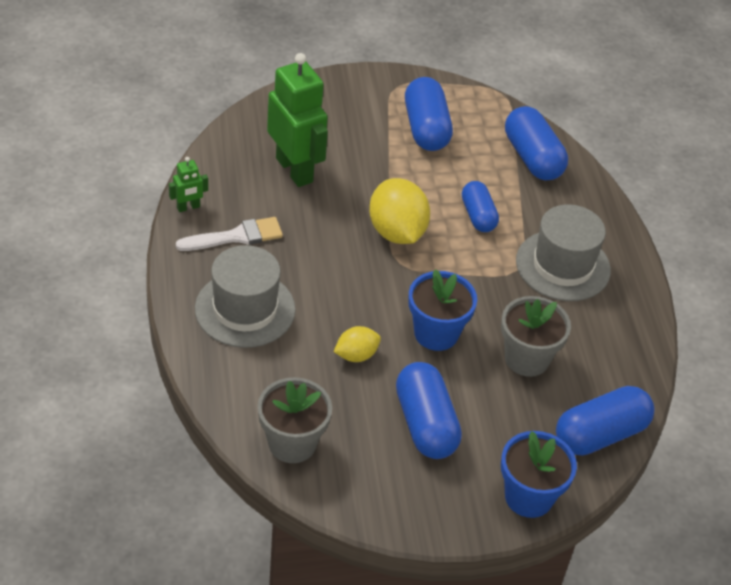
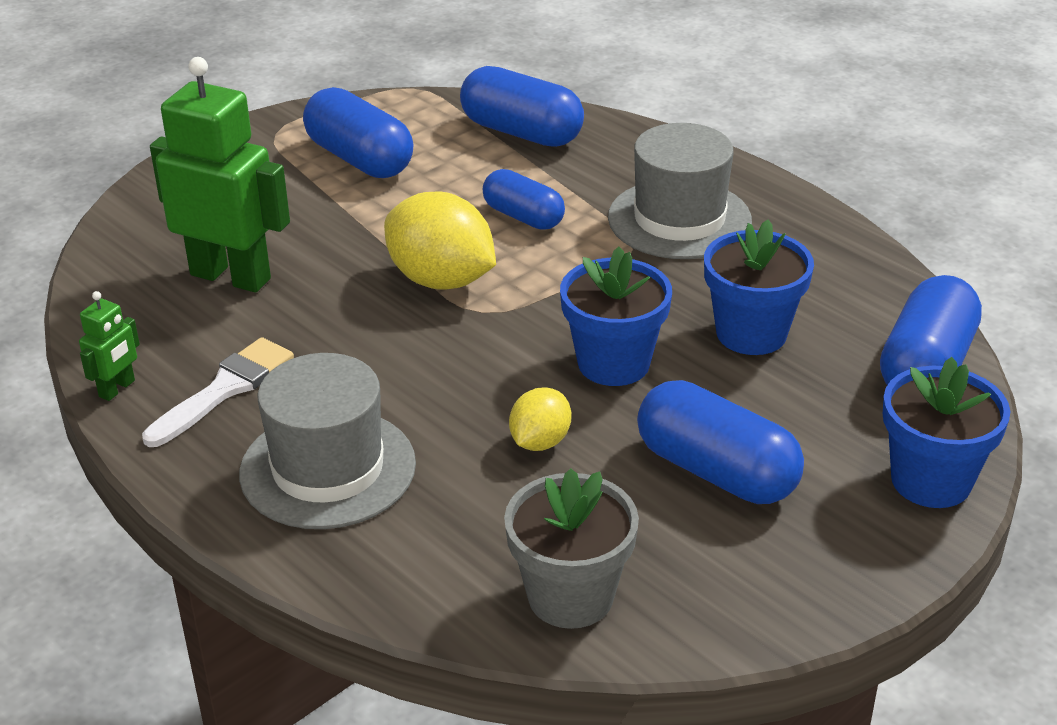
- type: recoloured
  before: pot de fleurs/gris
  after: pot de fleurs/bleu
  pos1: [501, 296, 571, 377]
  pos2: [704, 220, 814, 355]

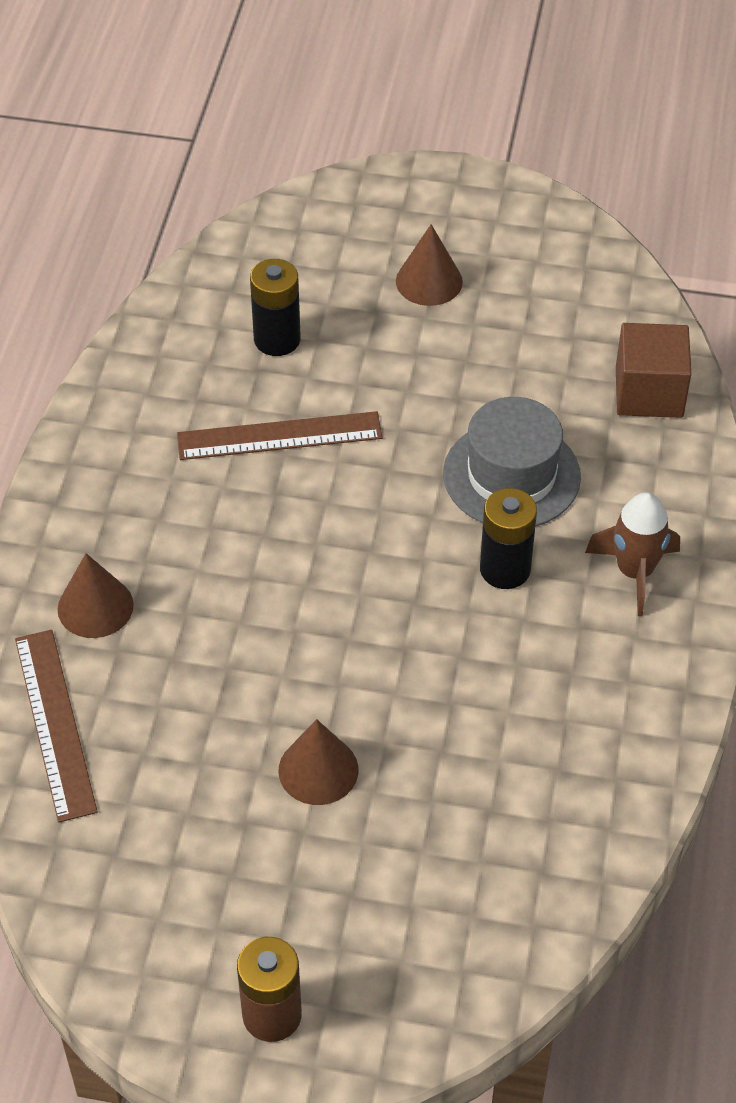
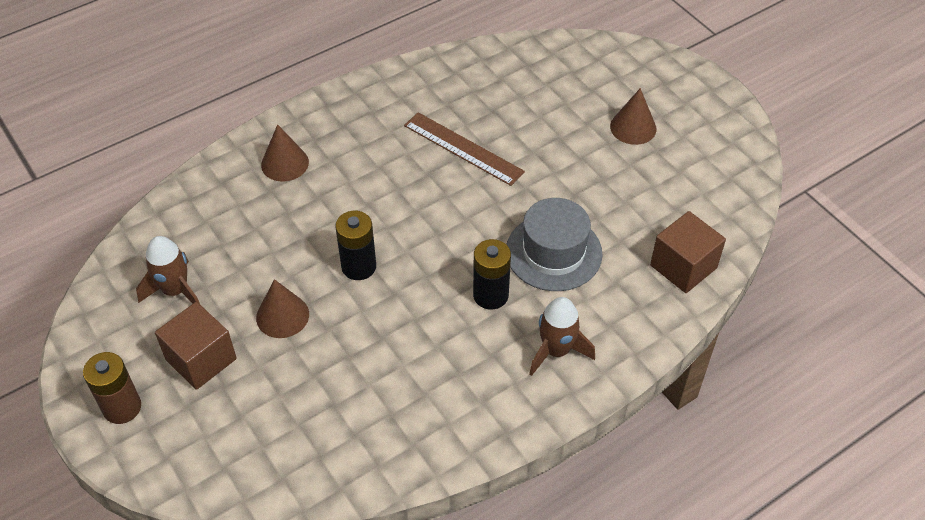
- type: added
  after: fusée/marron
  pos2: [136, 236, 200, 304]
- type: added
  after: cube/marron
  pos2: [155, 302, 237, 390]
- type: moved
  before: pile/noir
  pos1: [250, 259, 301, 356]
  pos2: [335, 211, 376, 280]
- type: removed
  before: règle/marron
  pos1: [15, 630, 98, 822]

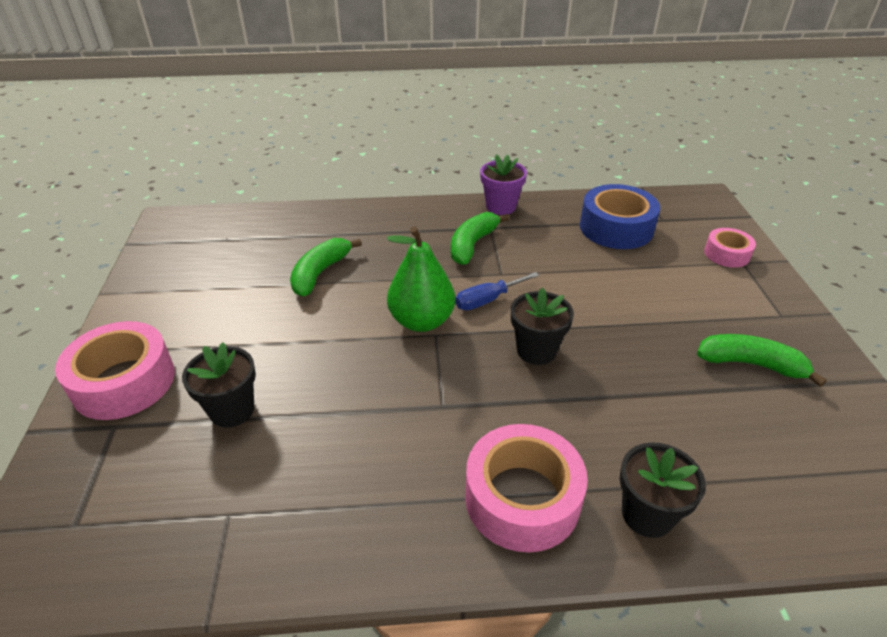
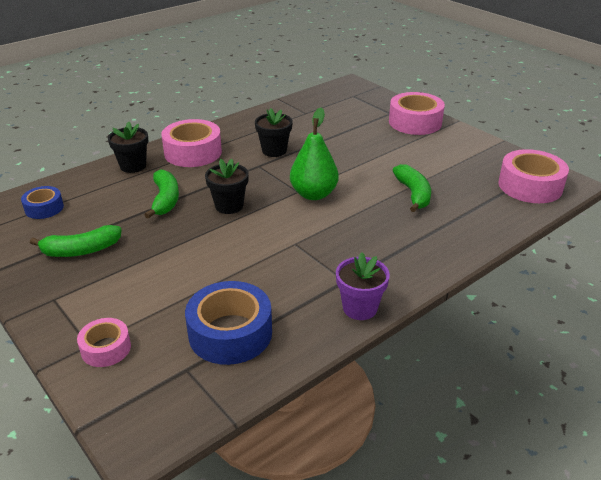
- type: added
  after: ruban adhésif/bleu
  pos2: [21, 186, 64, 219]
- type: moved
  before: banane/vert
  pos1: [451, 212, 509, 265]
  pos2: [144, 170, 179, 219]
- type: moved
  before: pot de fleurs/noir
  pos1: [182, 342, 256, 428]
  pos2: [255, 108, 293, 157]
- type: added
  after: ruban adhésif/rose
  pos2: [498, 149, 569, 203]
- type: removed
  before: tournevis/bleu
  pos1: [455, 272, 539, 310]

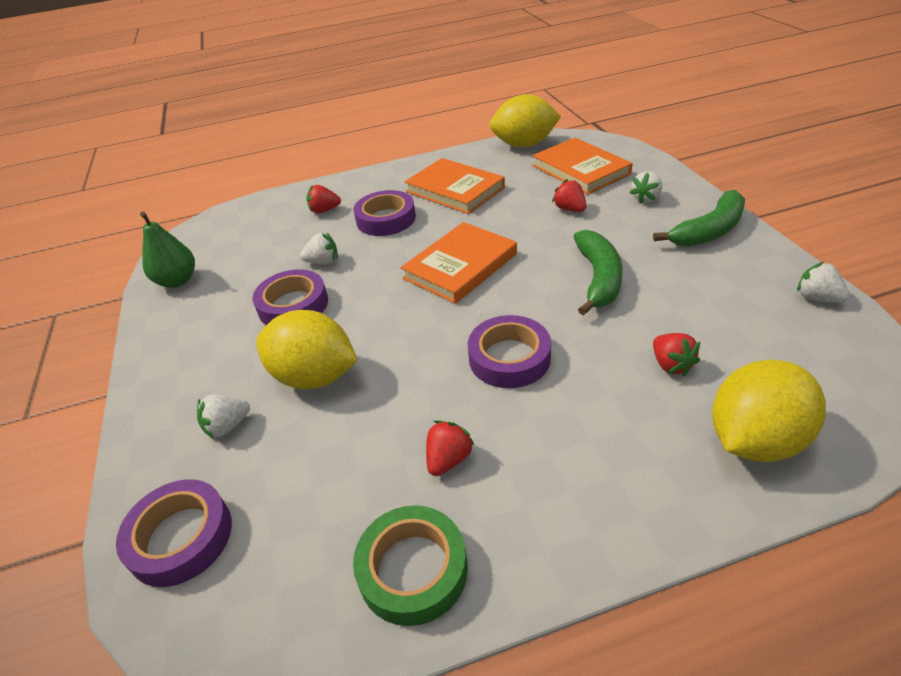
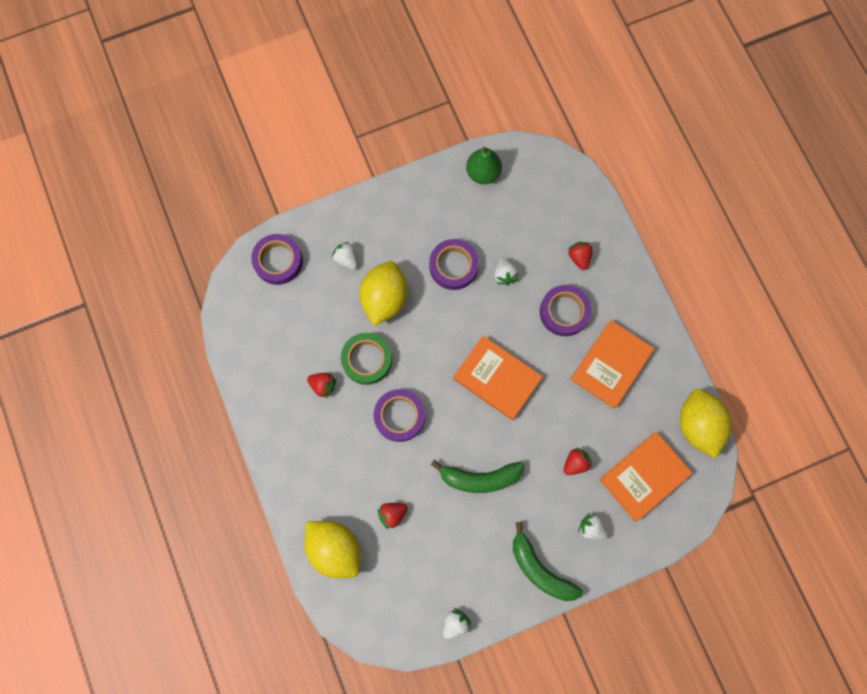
- type: moved
  before: ruban adhésif/vert
  pos1: [353, 505, 468, 626]
  pos2: [341, 333, 392, 385]

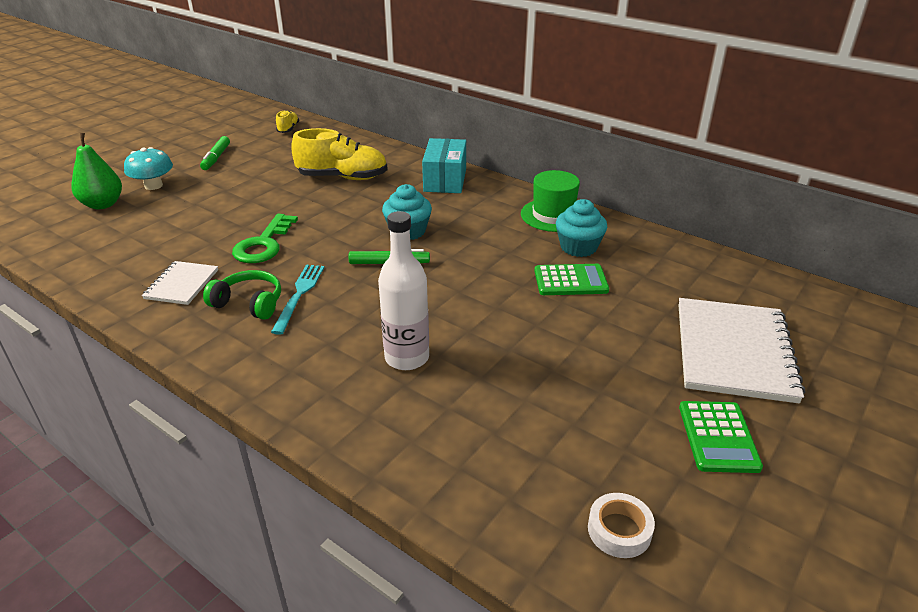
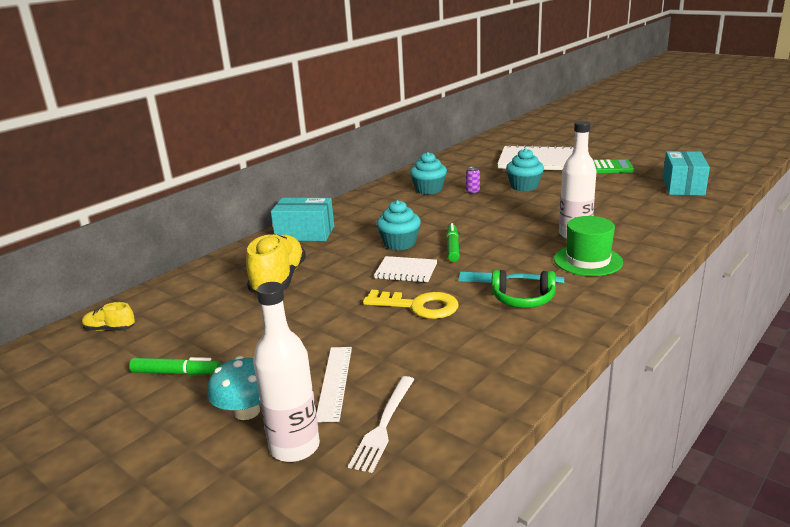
- type: replaced
  before: poire/vert
  after: bouteille/blanc
  pos1: [72, 133, 122, 209]
  pos2: [253, 282, 320, 462]
- type: added
  after: règle/blanc
  pos2: [316, 347, 352, 422]
- type: added
  after: fourchette/blanc
  pos2: [348, 376, 414, 473]
- type: recoloured
  before: clé/vert
  after: clé/jaune
  pos1: [232, 214, 298, 263]
  pos2: [363, 290, 459, 319]
- type: moved
  before: carnet/blanc
  pos1: [142, 261, 218, 305]
  pos2: [374, 256, 437, 282]
- type: replaced
  before: calculatrice/vert
  after: canette/violet
  pos1: [534, 264, 609, 295]
  pos2: [466, 167, 480, 194]
- type: turned
  before: casque audio/vert
  pos1: [203, 270, 281, 320]
  pos2: [492, 270, 556, 308]
  turn: -105
- type: added
  after: muffin/turquoise
  pos2: [506, 148, 544, 191]
- type: moved
  before: chapeau/vert
  pos1: [521, 170, 580, 232]
  pos2: [554, 216, 623, 276]
- type: replaced
  before: ruban adhésif/blanc
  after: boîte/turquoise
  pos1: [588, 493, 655, 558]
  pos2: [663, 151, 710, 196]

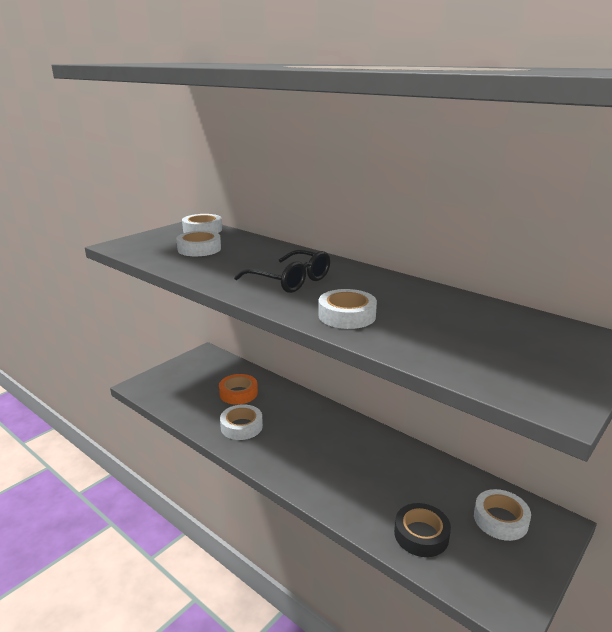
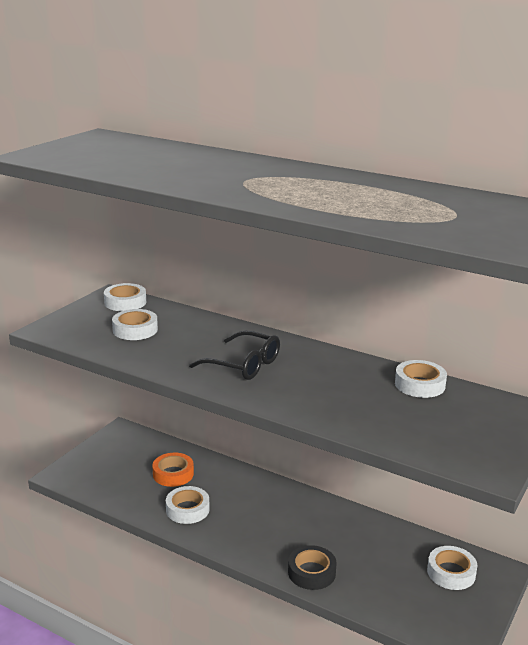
- type: moved
  before: ruban adhésif/noir
  pos1: [394, 503, 451, 557]
  pos2: [288, 545, 337, 590]
- type: moved
  before: ruban adhésif/blanc
  pos1: [318, 289, 377, 329]
  pos2: [395, 360, 447, 398]

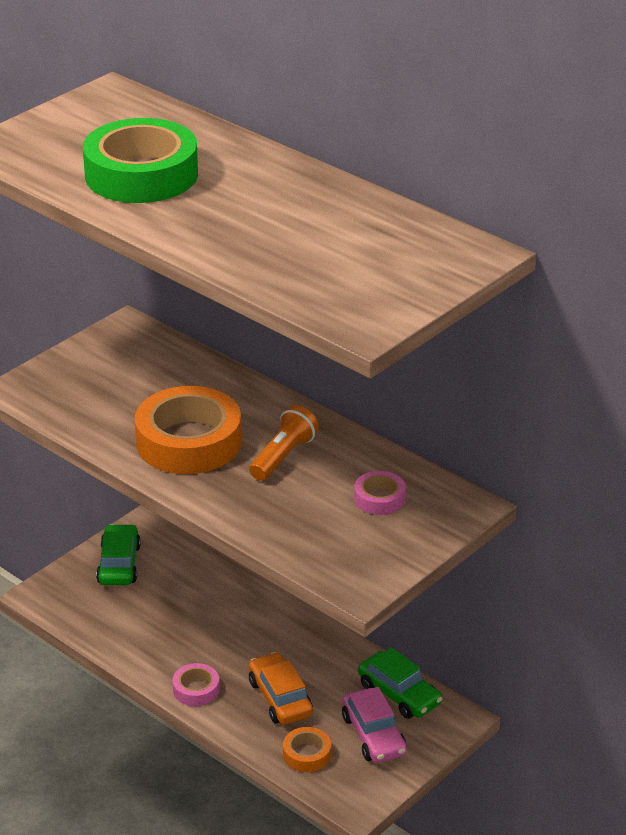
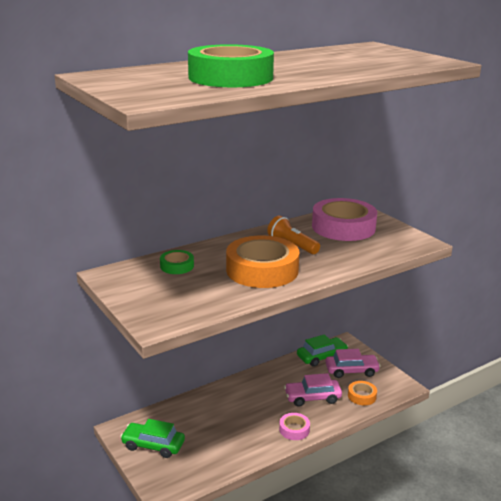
- type: added
  after: ruban adhésif/vert
  pos2: [160, 250, 194, 274]
- type: recoloured
  before: voiture/orange
  after: voiture/rose
  pos1: [249, 652, 313, 725]
  pos2: [284, 373, 342, 407]
- type: resized
  before: ruban adhésif/rose
  pos1: [354, 471, 406, 515]
  pos2: [312, 198, 377, 241]
  scale: 2.13

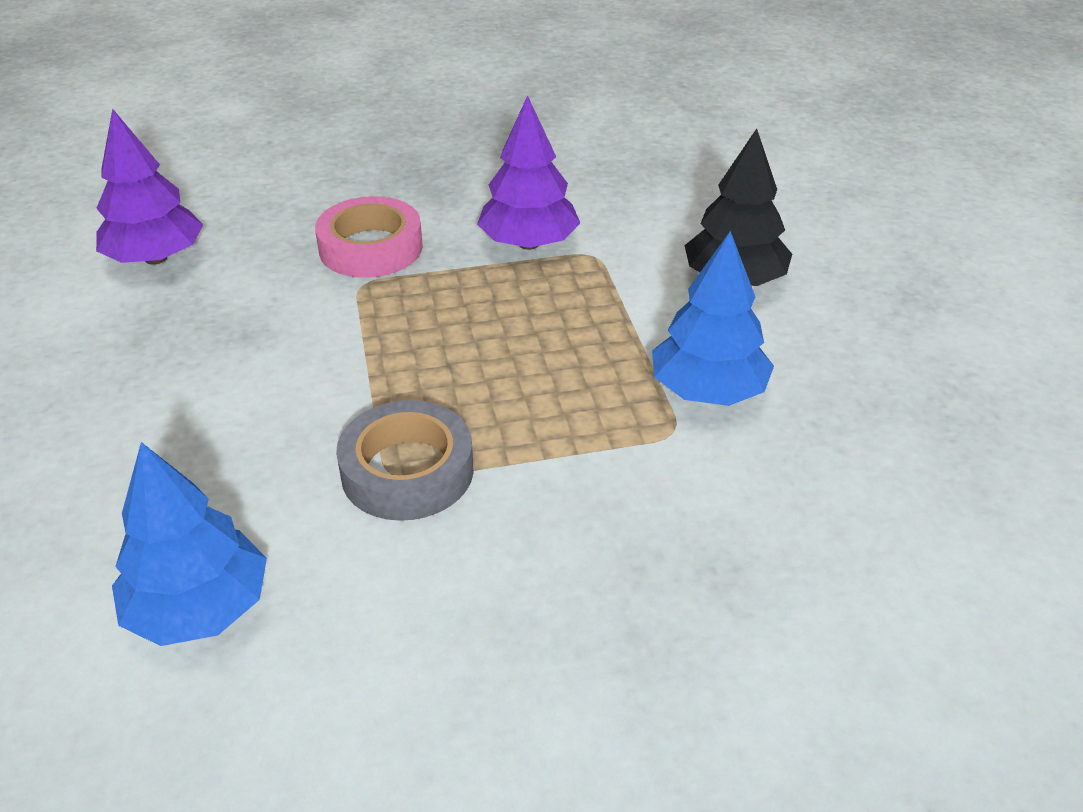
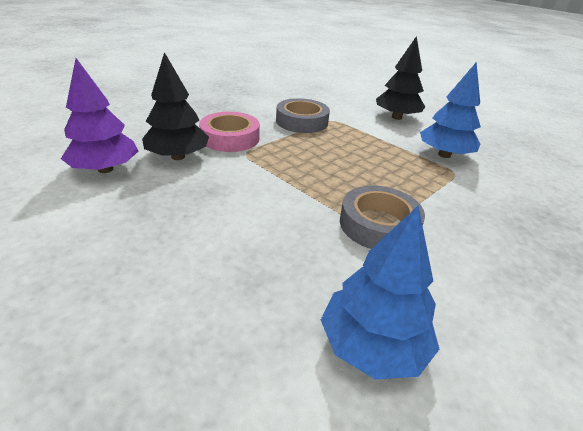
- type: added
  after: arbre/noir
  pos2: [142, 52, 209, 160]
- type: replaced
  before: arbre/violet
  after: ruban adhésif/gris
  pos1: [477, 95, 580, 250]
  pos2: [276, 98, 330, 133]

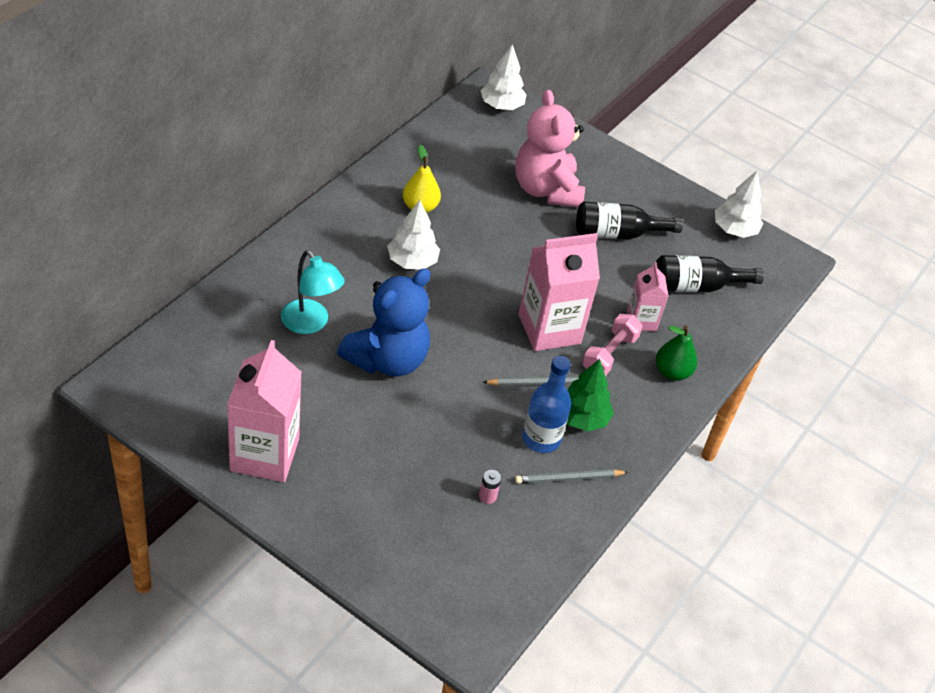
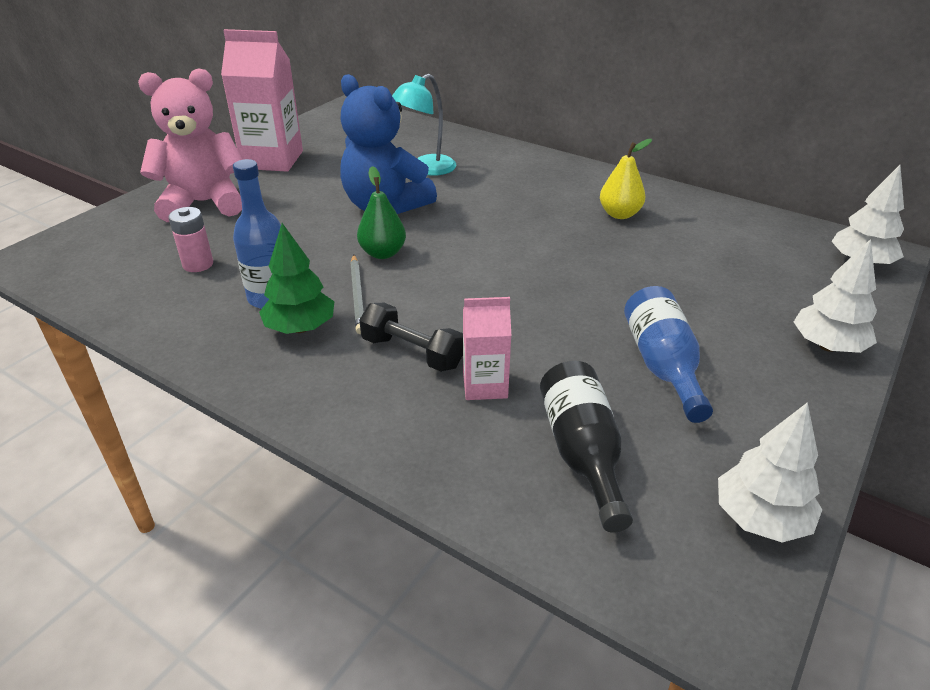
- type: moved
  before: ours en peluche/rose
  pos1: [515, 90, 585, 207]
  pos2: [138, 68, 242, 222]
- type: resized
  before: pile/rose
  pos1: [479, 470, 501, 504]
  pos2: [168, 207, 213, 272]
  scale: 1.53
- type: moved
  before: poire/vert
  pos1: [656, 325, 697, 381]
  pos2: [357, 166, 406, 259]
- type: recoloured
  before: haltère/rose
  after: haltère/noir
  pos1: [582, 314, 642, 376]
  pos2: [359, 303, 463, 372]
- type: recoloured
  before: bouteille/noir
  after: bouteille/bleu
  pos1: [576, 201, 683, 239]
  pos2: [624, 286, 713, 423]
- type: moved
  before: arbre/blanc
  pos1: [387, 200, 440, 270]
  pos2: [794, 239, 877, 353]
- type: removed
  before: crayon/gris
  pos1: [515, 469, 628, 484]
- type: removed
  before: brique de lait/rose
  pos1: [519, 233, 600, 351]

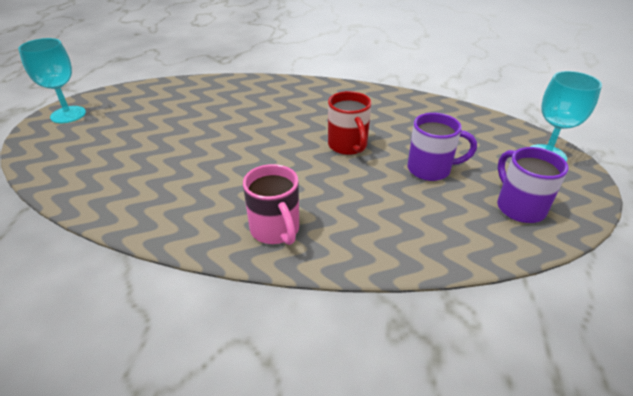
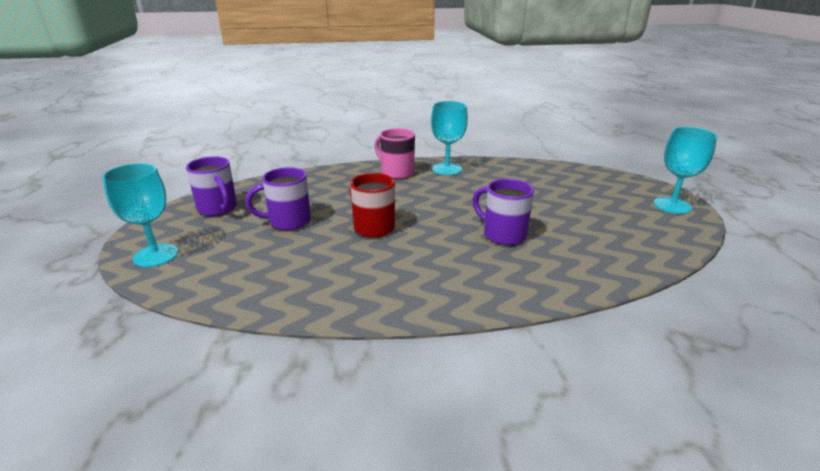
- type: added
  after: verre à pied/turquoise
  pos2: [431, 101, 468, 175]
- type: added
  after: tasse/violet
  pos2: [473, 179, 534, 245]

